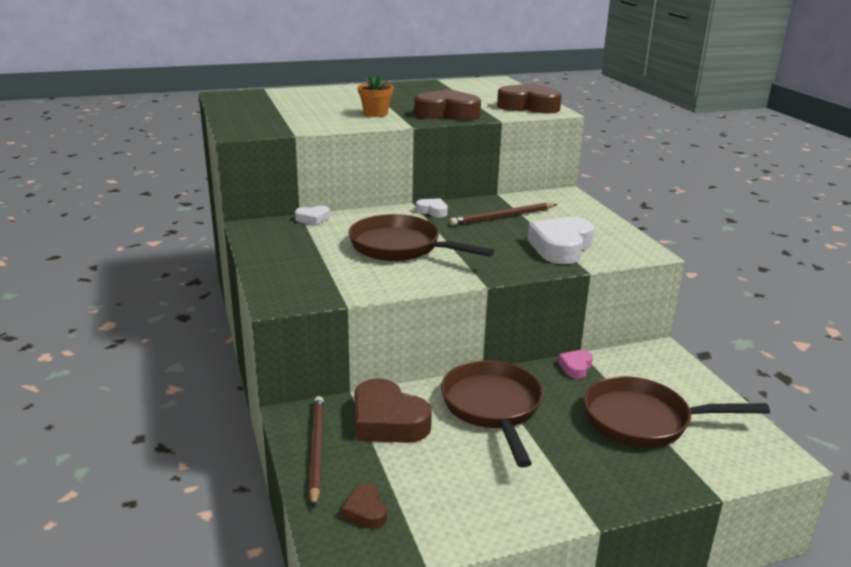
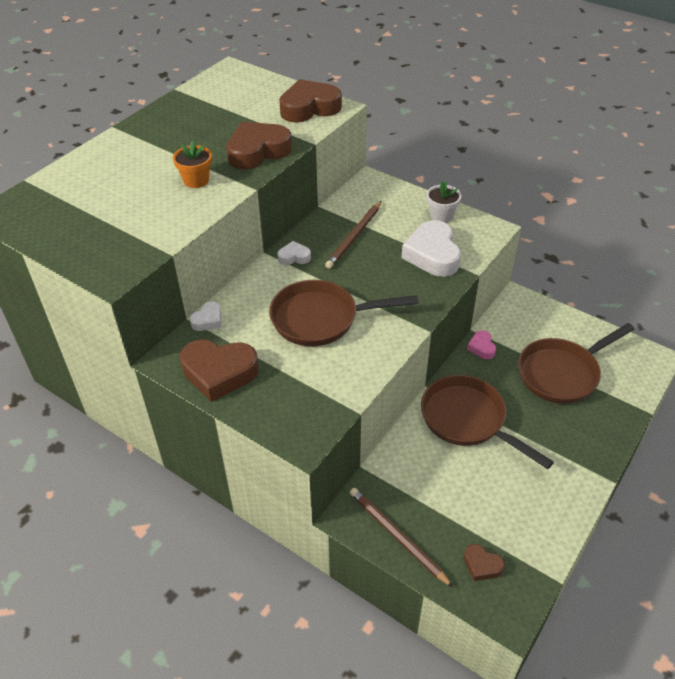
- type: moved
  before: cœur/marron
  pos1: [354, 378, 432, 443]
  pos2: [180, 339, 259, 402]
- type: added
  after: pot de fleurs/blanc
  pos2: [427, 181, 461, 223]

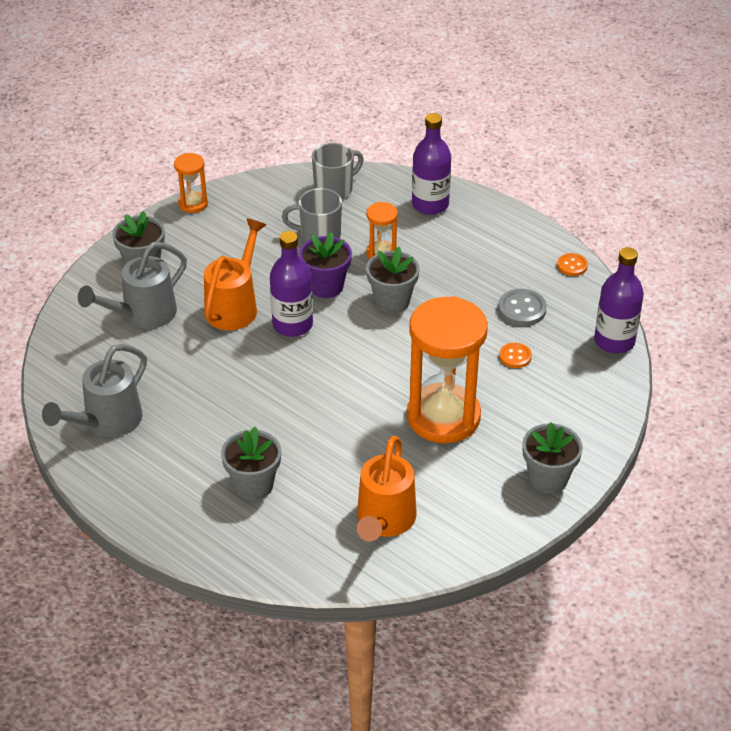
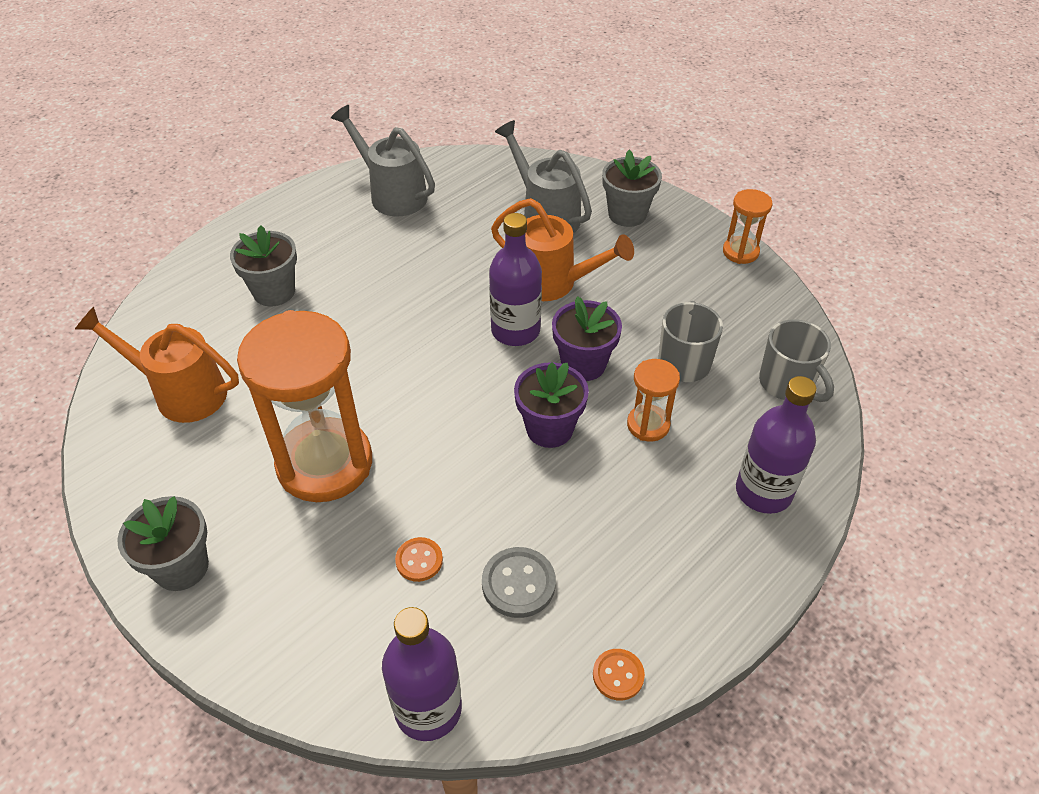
- type: recoloured
  before: pot de fleurs/gris
  after: pot de fleurs/violet
  pos1: [366, 247, 420, 313]
  pos2: [514, 362, 589, 448]

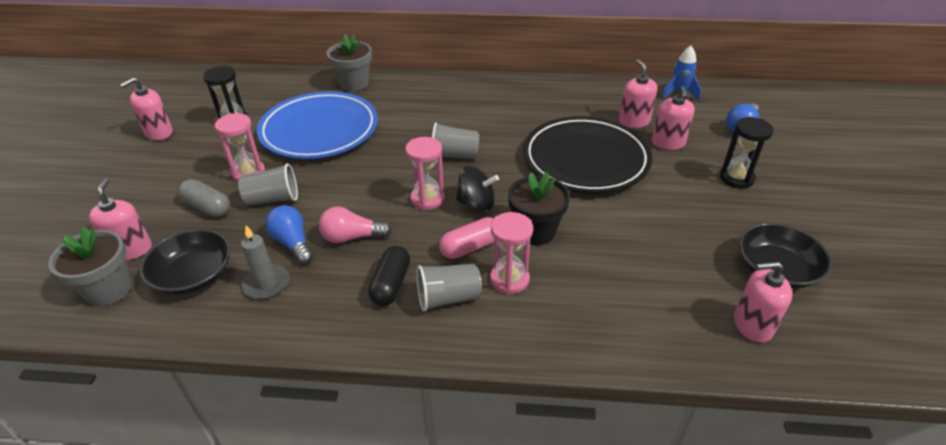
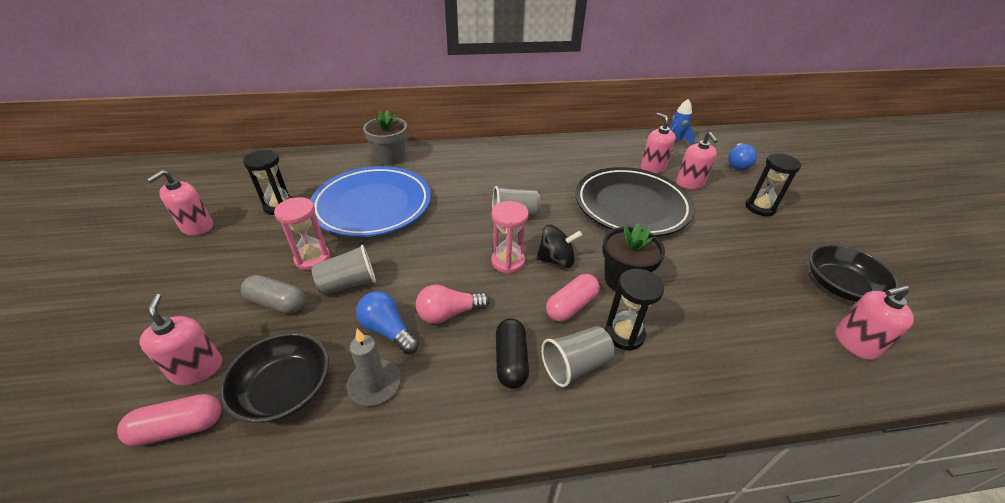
- type: replaced
  before: pot de fleurs/gris
  after: gélule/rose
  pos1: [48, 227, 132, 306]
  pos2: [117, 394, 222, 446]
- type: recoloured
  before: sablier/rose
  after: sablier/noir
  pos1: [490, 212, 533, 295]
  pos2: [605, 269, 664, 351]

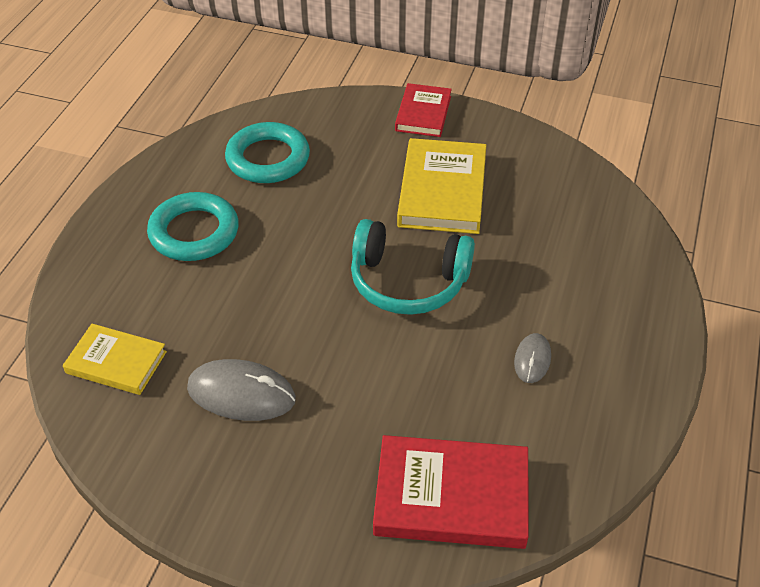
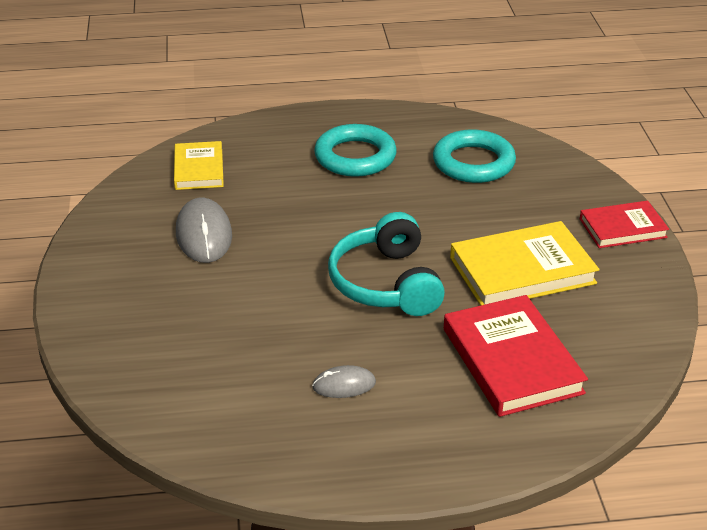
- type: moved
  before: livre/rouge
  pos1: [373, 435, 529, 549]
  pos2: [444, 295, 588, 417]

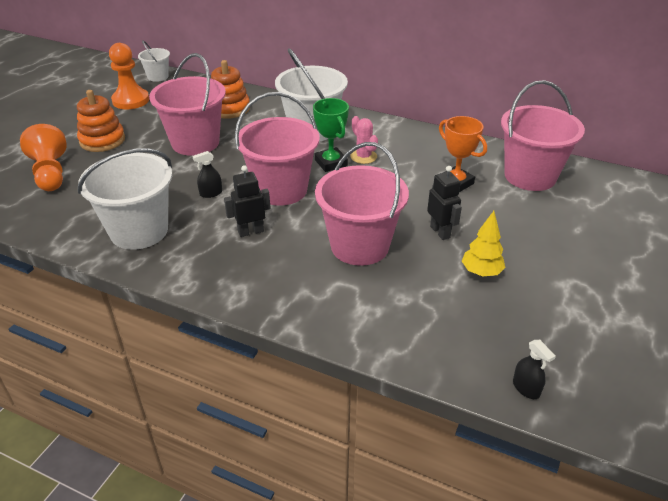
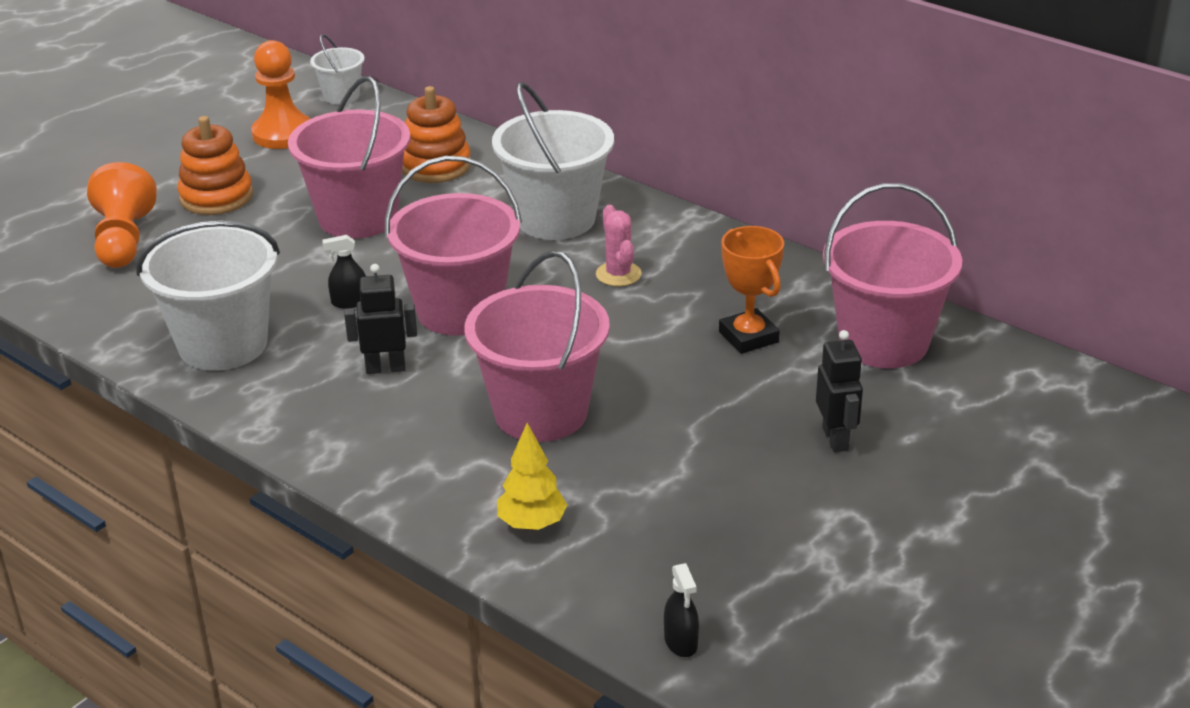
- type: moved
  before: arbre/jaune
  pos1: [462, 211, 506, 277]
  pos2: [497, 423, 567, 530]
- type: moved
  before: robot/noir
  pos1: [427, 166, 462, 240]
  pos2: [816, 330, 863, 452]
- type: removed
  before: trophée/vert
  pos1: [313, 98, 349, 172]

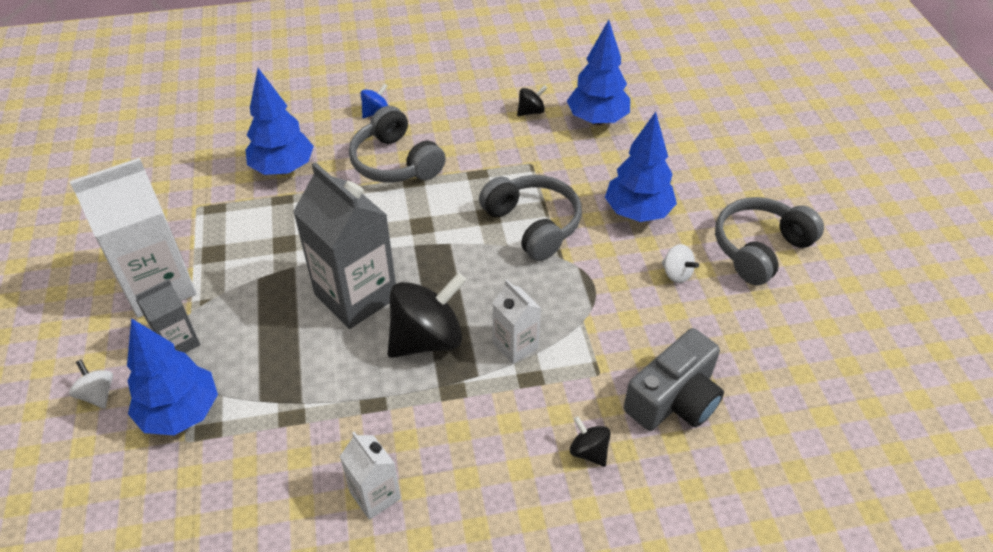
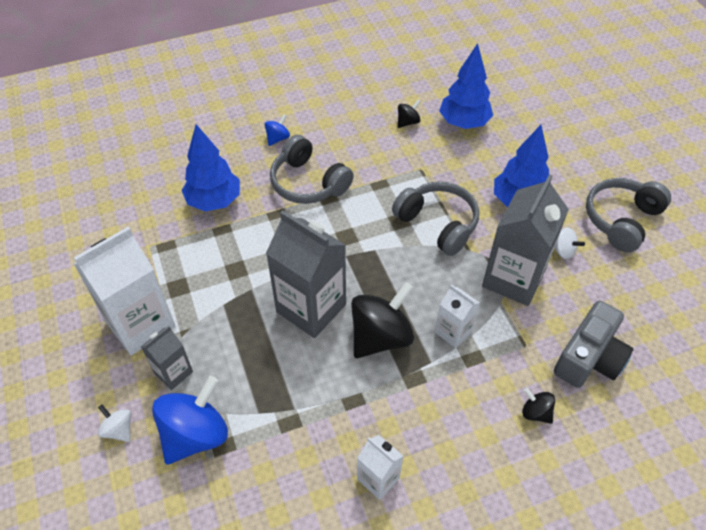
- type: replaced
  before: arbre/bleu
  after: toupie/bleu
  pos1: [127, 318, 218, 435]
  pos2: [152, 376, 228, 465]
- type: added
  after: brique de lait/gris
  pos2: [482, 174, 569, 306]

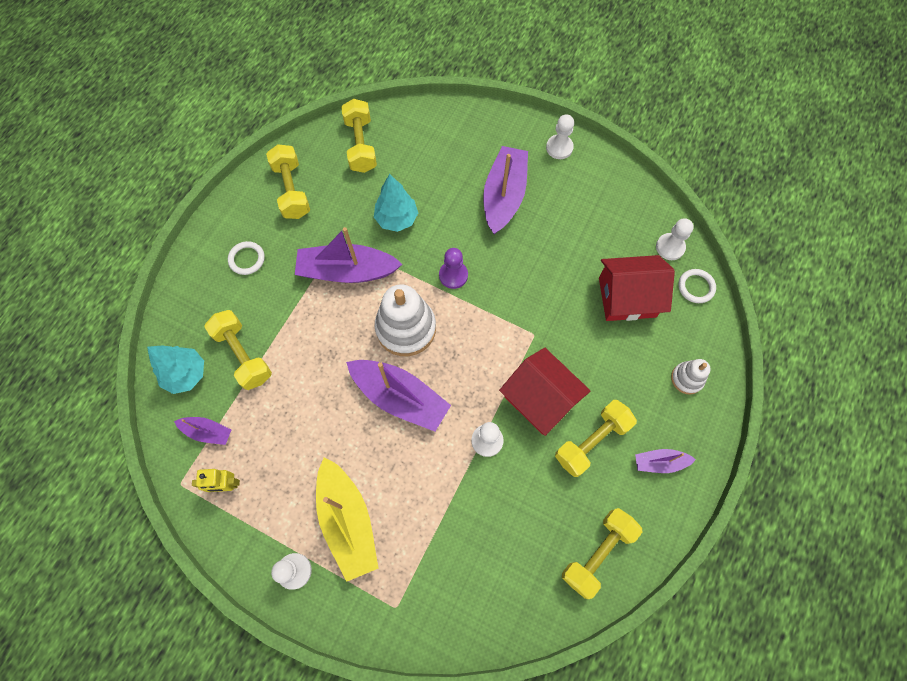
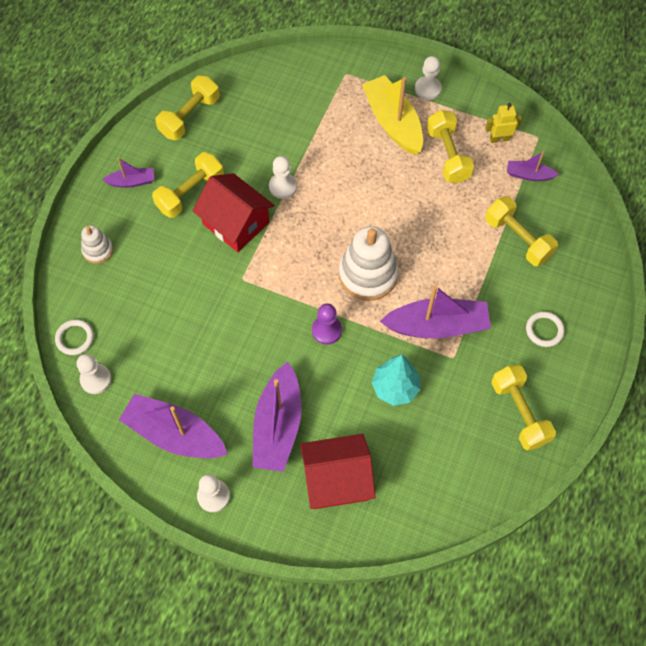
- type: moved
  before: bateau/violet
  pos1: [346, 360, 451, 432]
  pos2: [119, 394, 228, 458]
- type: moved
  before: maison/rouge
  pos1: [599, 255, 675, 321]
  pos2: [300, 434, 376, 509]
- type: moved
  before: haltère/jaune
  pos1: [341, 99, 377, 173]
  pos2: [427, 110, 474, 183]
- type: removed
  before: arbre/turquoise
  pos1: [147, 346, 204, 394]

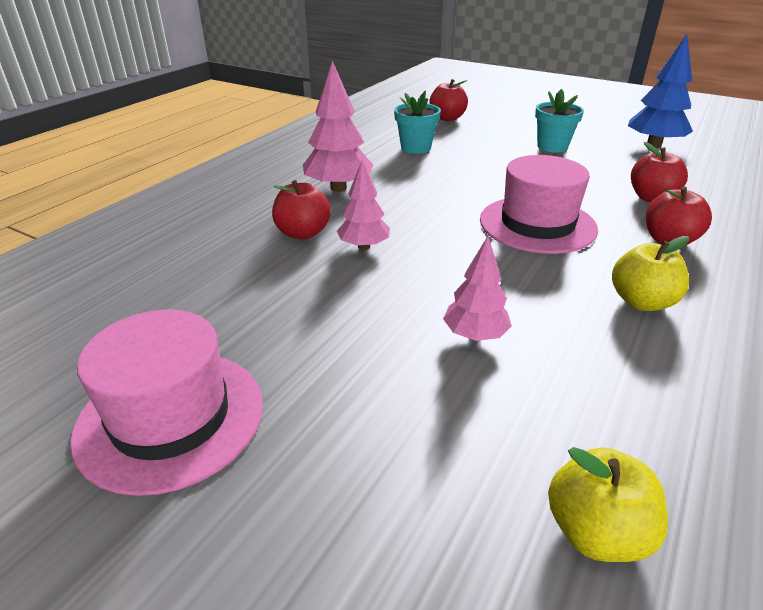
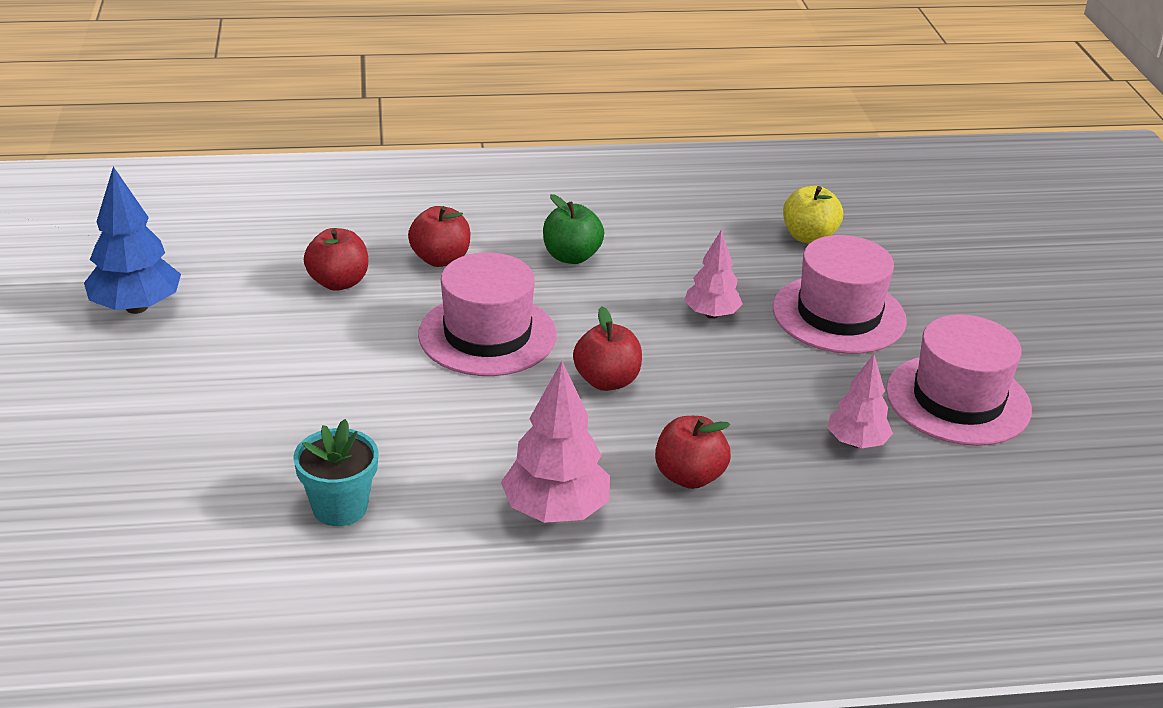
- type: recoloured
  before: pomme/jaune
  after: pomme/vert
  pos1: [612, 236, 689, 311]
  pos2: [543, 194, 604, 264]
- type: moved
  before: pomme/rouge
  pos1: [429, 79, 468, 121]
  pos2: [573, 307, 642, 391]
- type: added
  after: chapeau/rose
  pos2: [773, 235, 907, 354]
- type: moved
  before: arbre/rose
  pos1: [337, 160, 390, 250]
  pos2: [828, 354, 893, 448]
- type: removed
  before: pot de fleurs/turquoise
  pos1: [535, 89, 584, 153]

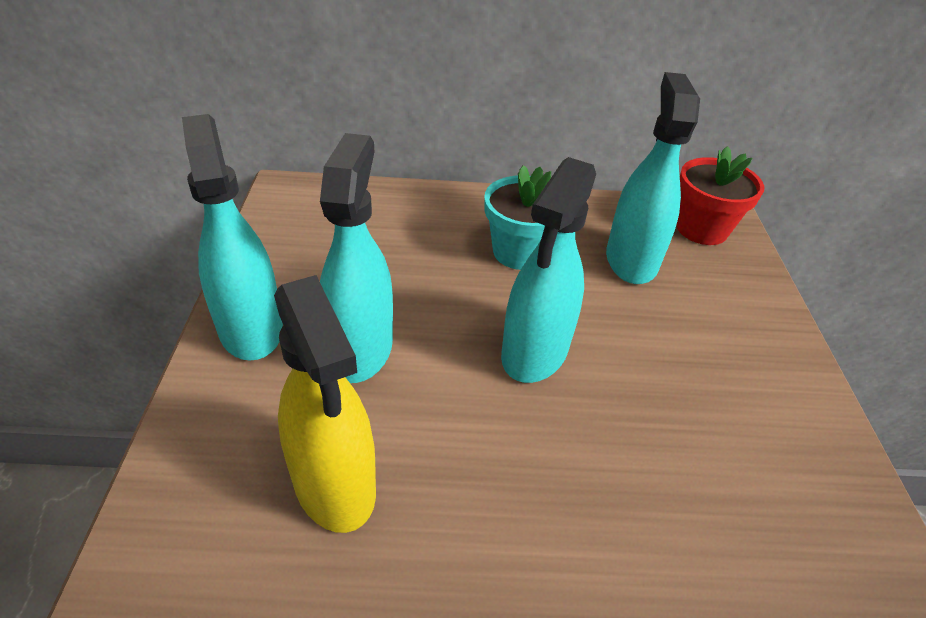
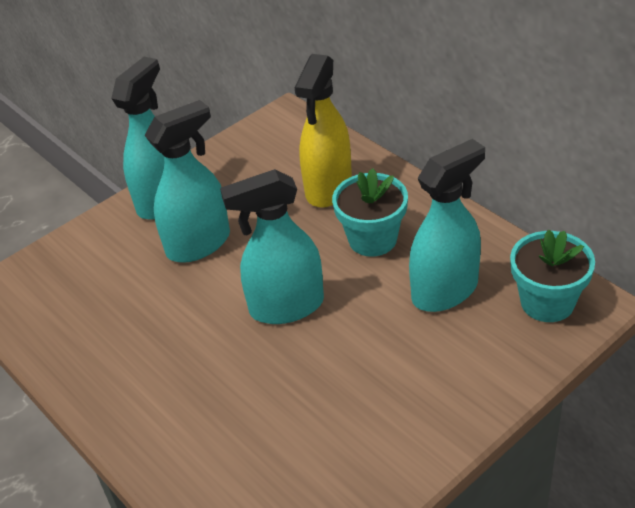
- type: moved
  before: vaporisateur/jaune
  pos1: [274, 275, 376, 533]
  pos2: [294, 54, 352, 208]
- type: recoloured
  before: pot de fleurs/rouge
  after: pot de fleurs/turquoise
  pos1: [676, 146, 764, 245]
  pos2: [510, 230, 595, 322]

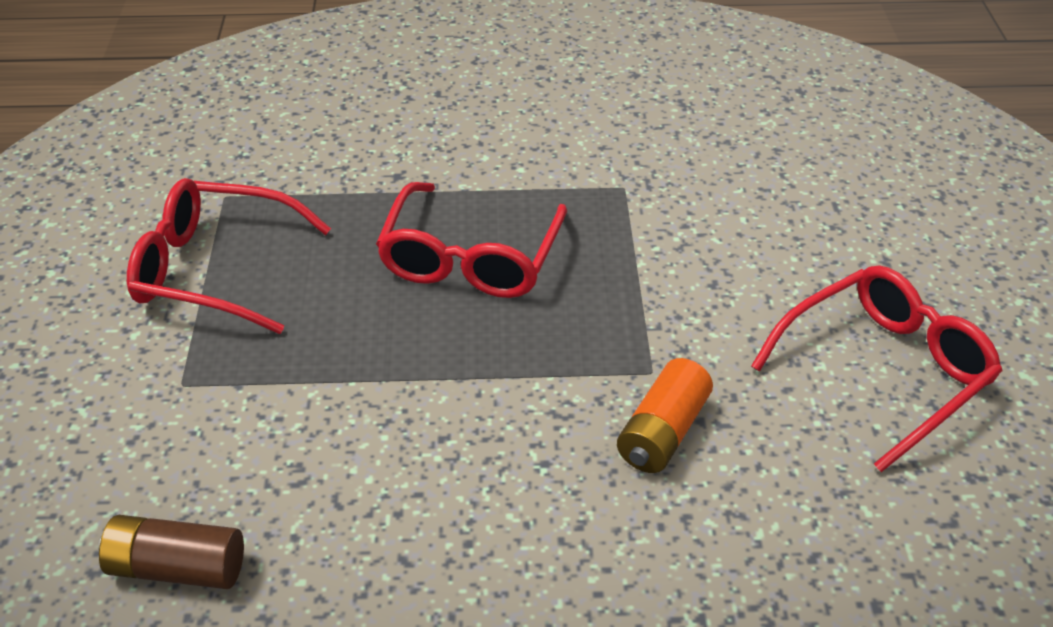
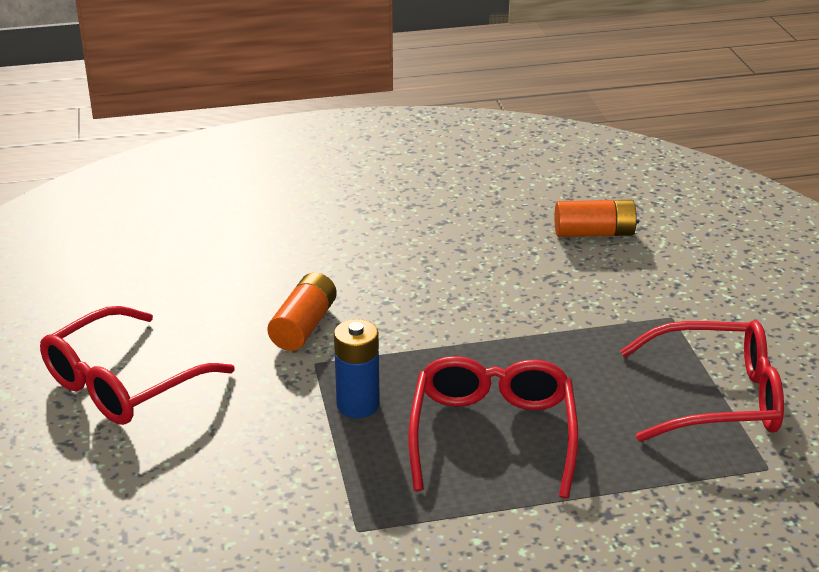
- type: added
  after: pile/bleu
  pos2: [334, 319, 380, 418]
- type: recoloured
  before: pile/marron
  after: pile/orange
  pos1: [99, 515, 244, 589]
  pos2: [554, 200, 640, 237]

